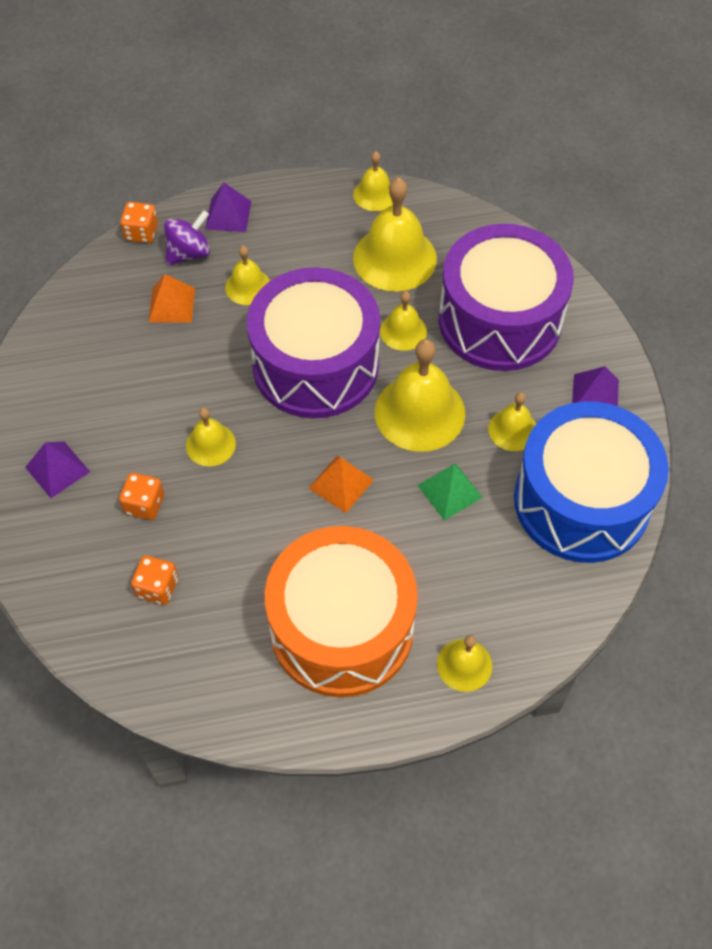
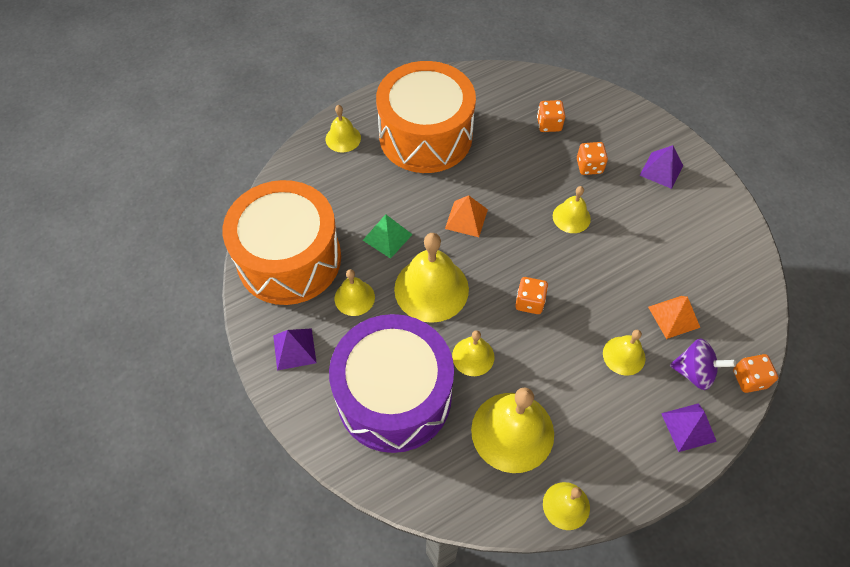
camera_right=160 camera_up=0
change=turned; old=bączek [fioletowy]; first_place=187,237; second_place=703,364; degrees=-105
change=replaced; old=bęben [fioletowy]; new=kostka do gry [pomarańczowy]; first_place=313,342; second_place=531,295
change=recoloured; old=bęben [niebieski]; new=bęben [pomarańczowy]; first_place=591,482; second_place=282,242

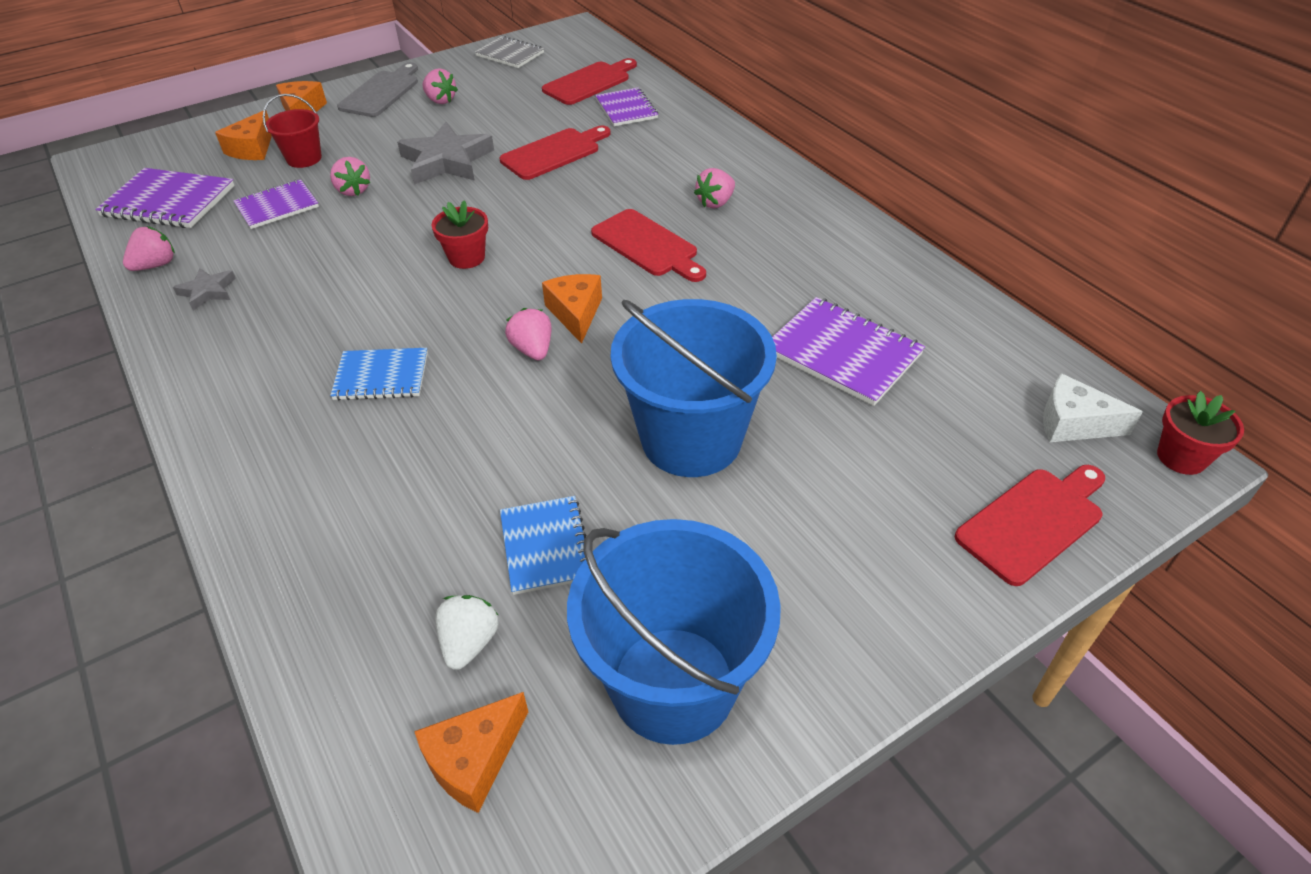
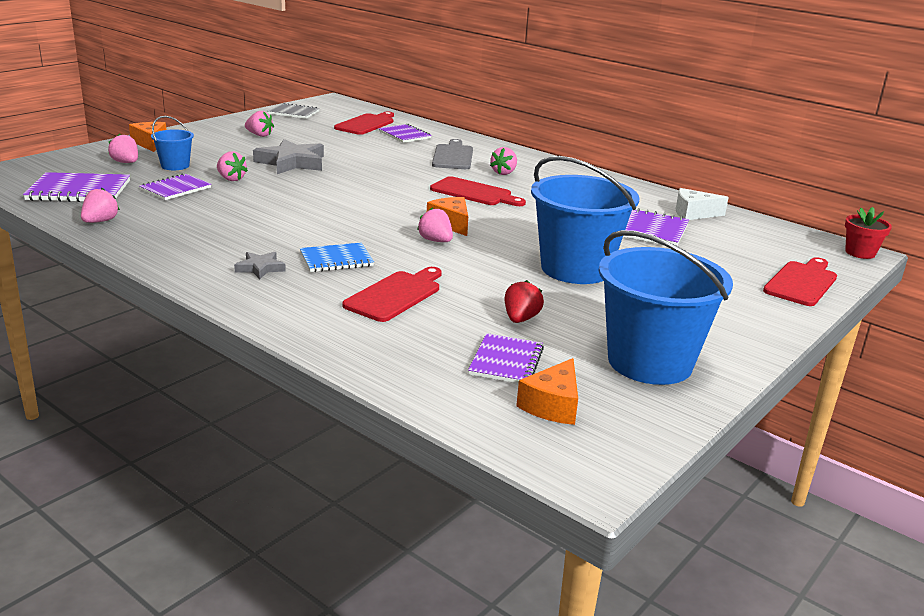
camera_right=-20 camera_up=-20
change=moved; old=gwiazda [szary]; first_place=204,289; second_place=260,266
change=replaced; old=ser [pomarańczowy]; new=truskawka [różowy]; first_place=243,135; second_place=123,148
change=recoloured; old=wiadro [czerwony]; new=wiadro [niebieski]; first_place=292,131; second_place=172,143
change=moved; old=deska do krojenia [szary]; first_place=377,89; second_place=452,154
change=removed; old=doniczka [czerwony]; first_place=460,234
change=replaced; old=truskawka [biały]; new=zeszyt [fioletowy]; first_place=467,632; second_place=506,358
change=moved; old=deska do krojenia [czerwony]; first_place=555,152; second_place=392,294
change=replaced; old=zeszyt [niebieski]; new=truskawka [czerwony]; first_place=543,545; second_place=524,301
change=moved; old=ser [biały]; first_place=1093,407; second_place=702,204

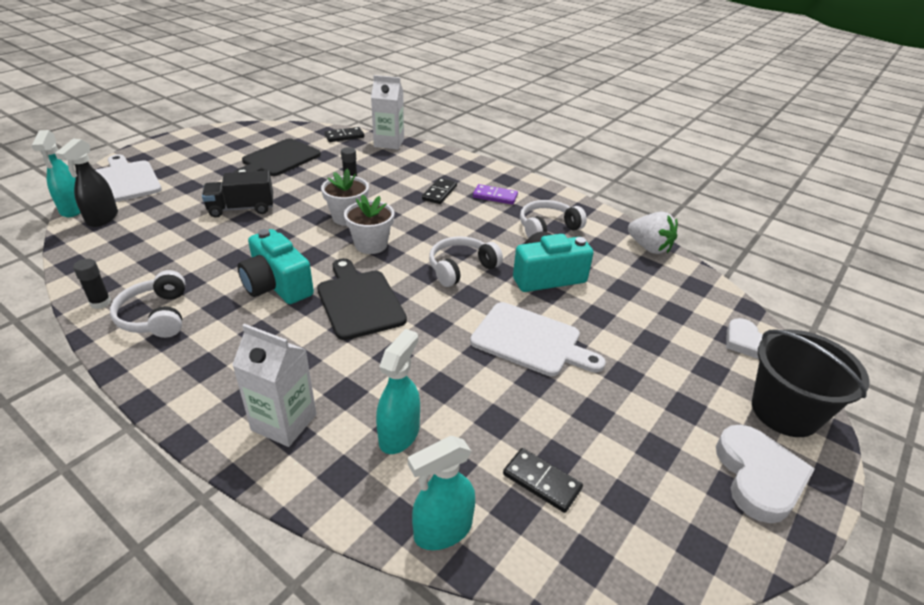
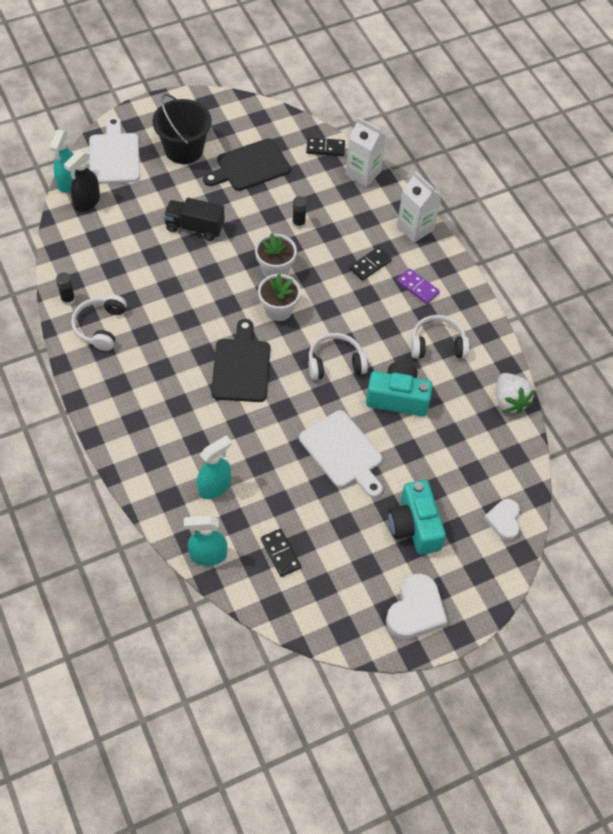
camera_right=25 camera_up=20
change=moved; old=karton mleka [biały]; first_place=274,385; second_place=419,207
change=moved; old=aparat fotograficzny [turkusowy]; first_place=276,266; second_place=417,517
change=moved; old=wiadro [czarny]; first_place=811,383; second_place=182,129

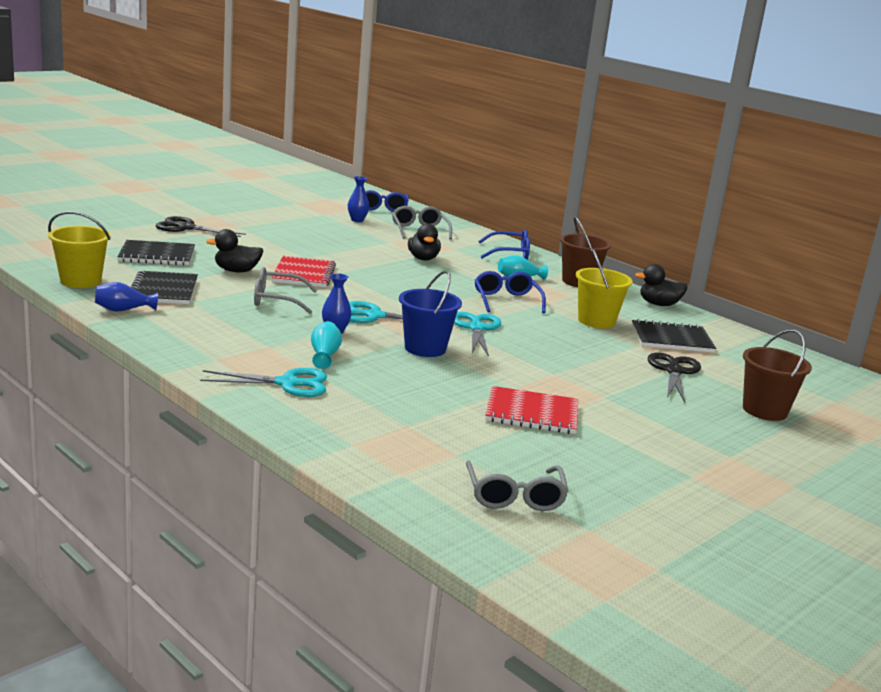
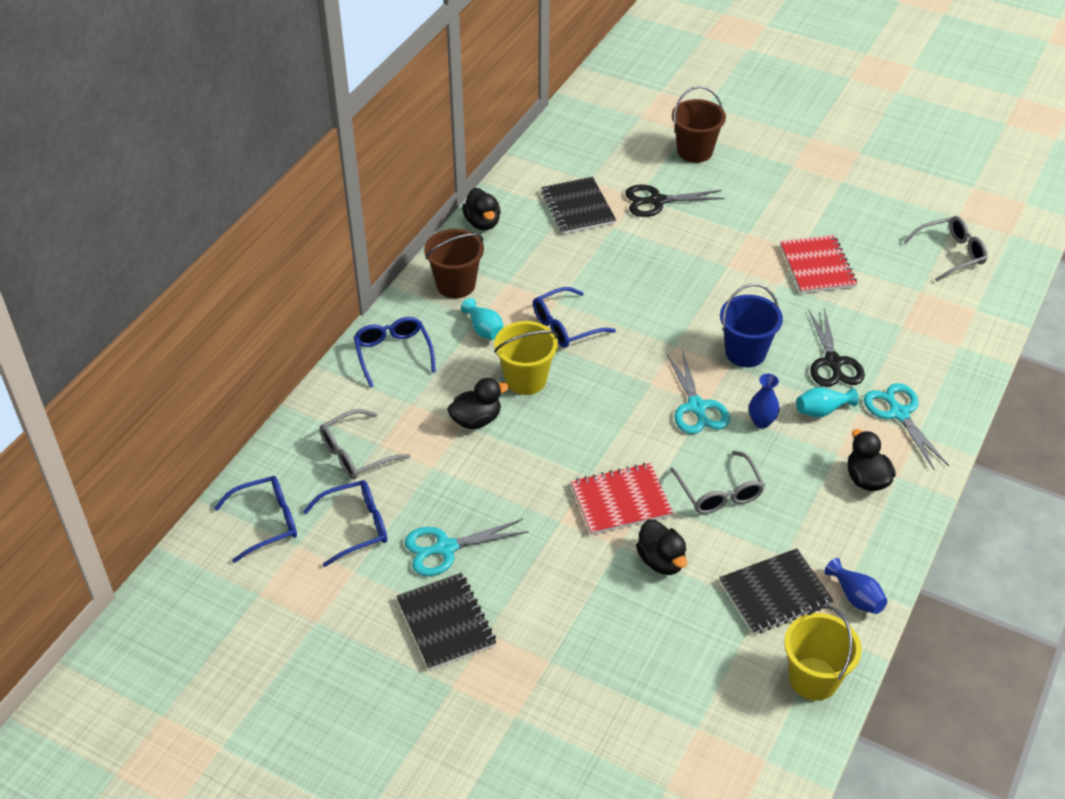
camera_right=-105 camera_up=25
change=moved; old=zeszyt [czarny]; first_place=156,253; second_place=446,621
change=moved; old=nożyczki [czarny]; first_place=201,226; second_place=837,347
change=replaced; old=wazon [niebieski]; new=okulary [niebieski]; first_place=358,199; second_place=345,523
change=moved; old=nożyczki [turkusowy]; first_place=477,334; second_place=467,547
change=moved; old=wiadro [żółty]; first_place=604,288; second_place=526,358
change=added; new=kaczka [czarny]; second_place=872,460

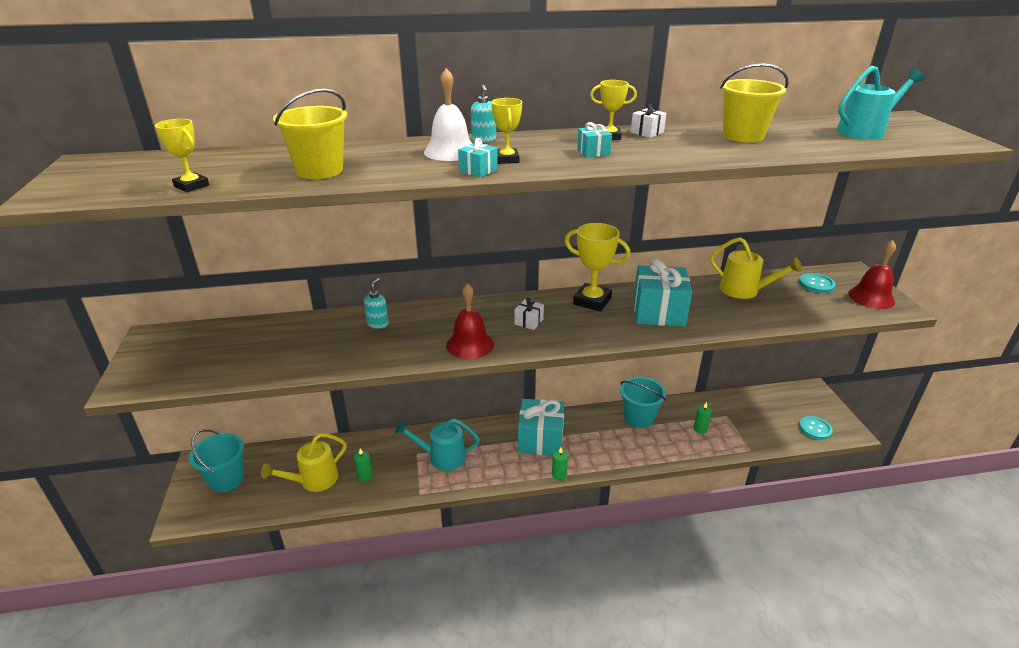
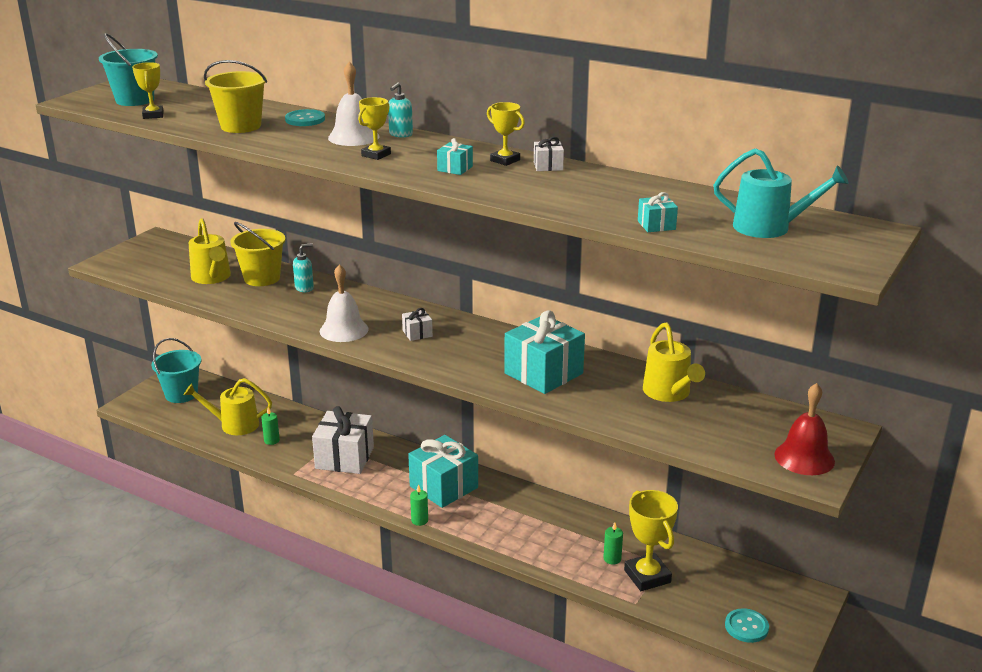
camera_right=40 camera_up=-5
change=replaced; old=konewka [turkusowy]; new=prezent [biały]; first_place=437,445; second_place=343,440
change=recoloured; old=dzwonek [czerwony]; new=dzwonek [biały]; first_place=470,321; second_place=344,303
change=moved; old=prezent [turkusowy]; first_place=478,158; second_place=658,212
change=moved; old=puchar [żółty]; first_place=598,267; second_place=651,540
change=moved; old=wiadro [turkusowy]; first_place=643,402; second_place=128,69
change=moved; old=wiadro [żółty]; first_place=754,102; second_place=258,254
change=moved; old=guzik [turkusowy]; first_place=817,283; second_place=305,117
change=added; new=konewka [żółty]; second_place=210,251

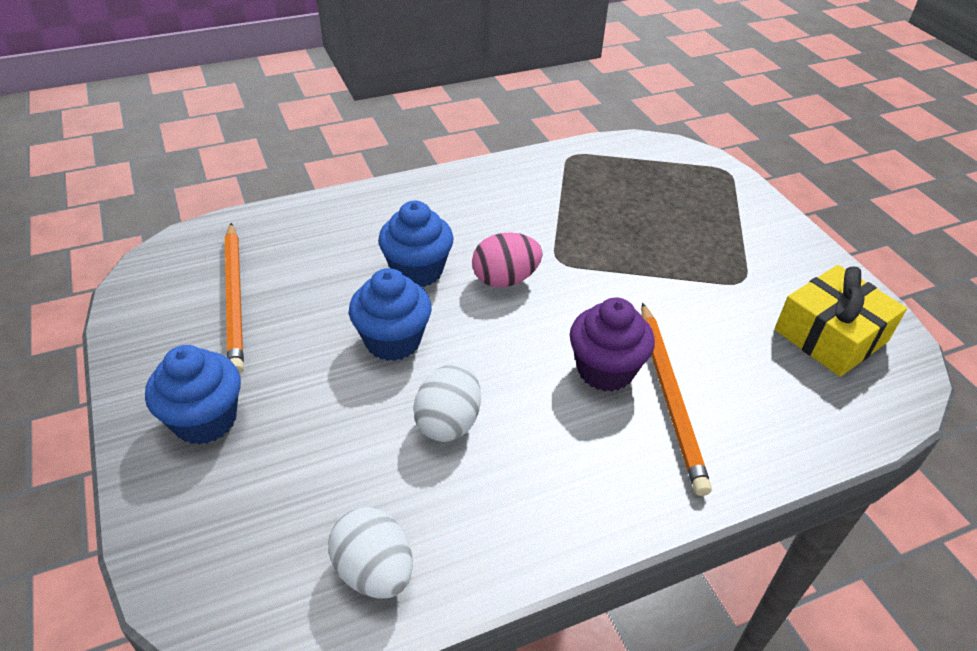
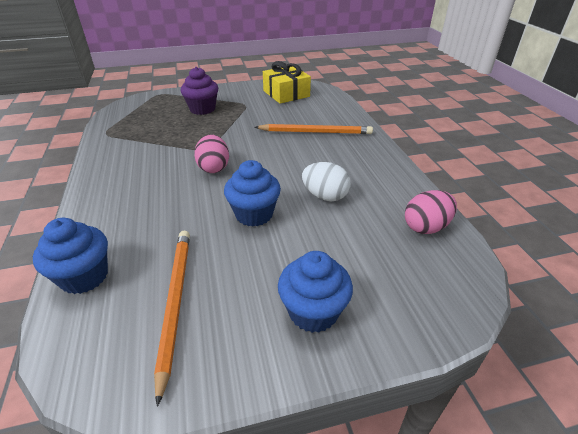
camera_right=-80 camera_up=-5
change=turned; old=ołówek [pomarańczowy]; first_place=234,298; second_place=172,319; degrees=-90
change=recoloured; old=jajko [biały]; new=jajko [różowy]; first_place=370,552; second_place=431,212
change=moved; old=muffinka [niebieski]; first_place=416,244; second_place=70,256
change=moved; old=muffinka [fioletowy]; first_place=612,345; second_place=199,91

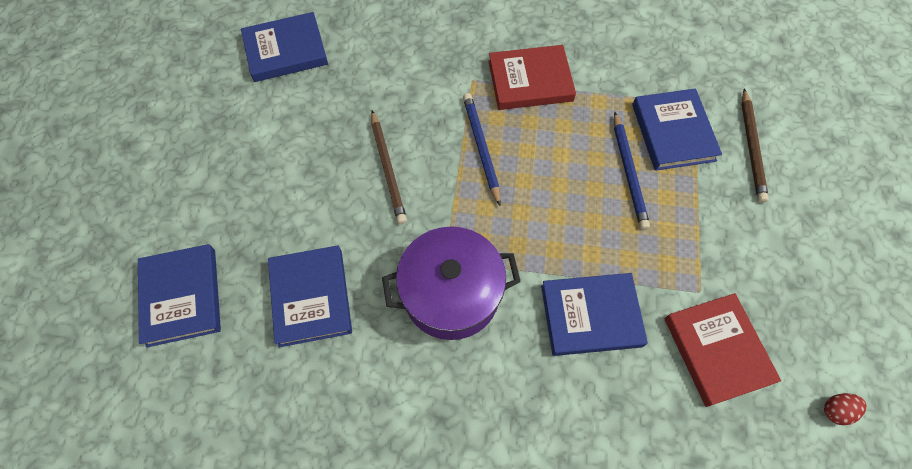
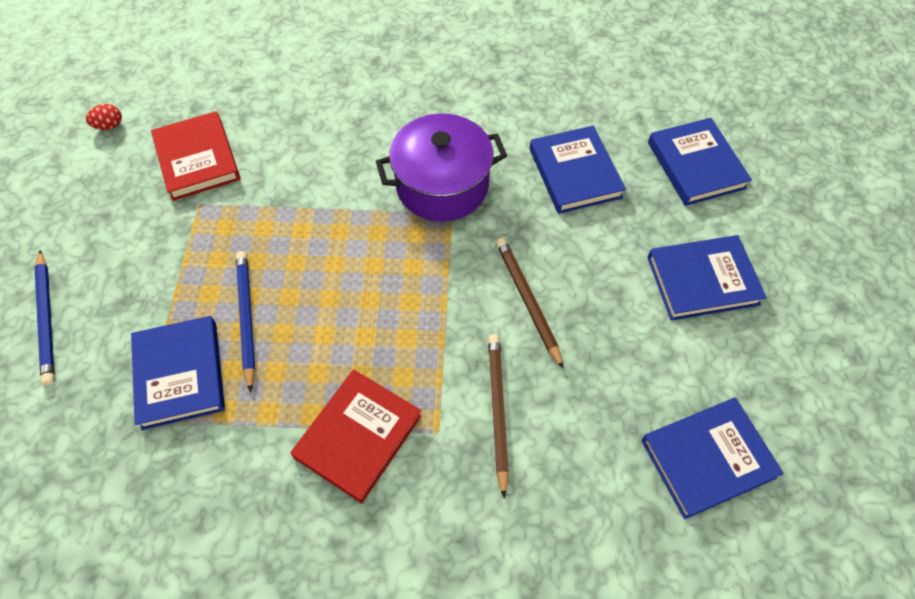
camera_right=175 camera_up=-5
change=moved; old=ołówek [niebieski]; first_place=482,149; second_place=44,317
change=turned; old=książka [czerwony]; first_place=532,77; second_place=356,436; degrees=-45
change=moved; old=książka [niebieski]; first_place=594,314; second_place=707,278
change=moved; old=ołówek [brązowy]; first_place=755,145; second_place=498,416

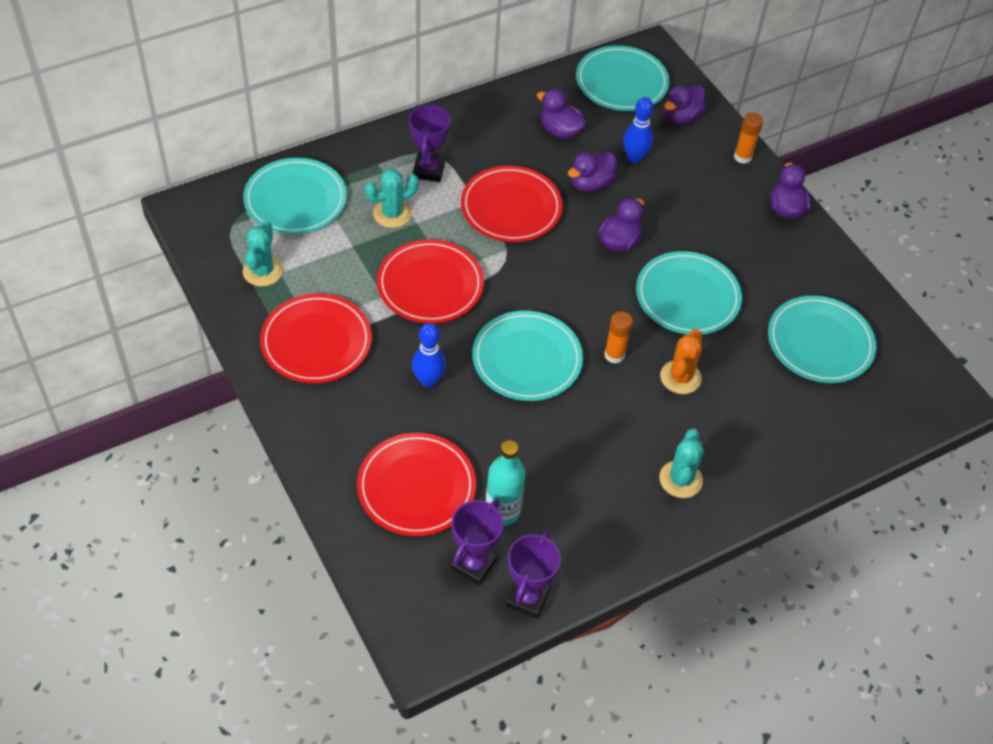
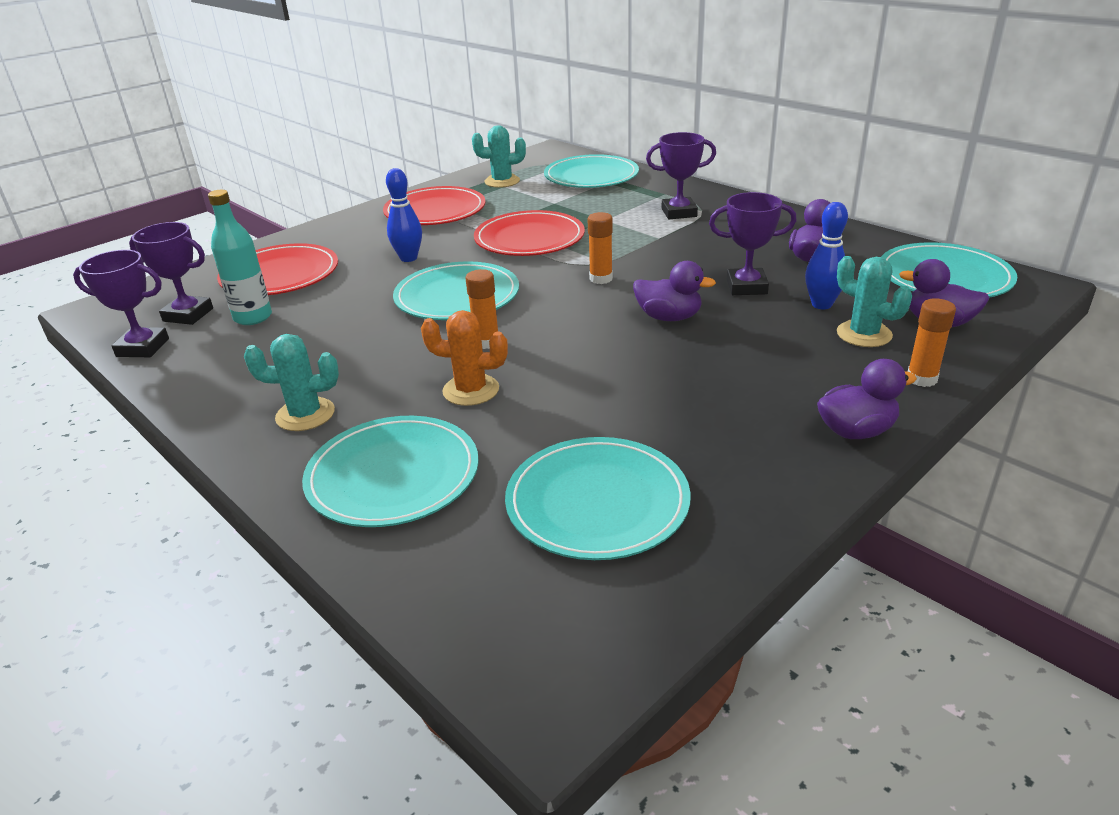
camera_right=80 camera_up=-20
change=moved; old=kaktus [turkusowy]; first_place=392,198; second_place=874,301
change=removed; old=talerz [czerwony]; first_place=512,204
change=replaced; old=kaczka [fioletowy]; new=puchar [fioletowy]; first_place=592,172; second_place=753,243
change=moved; old=talerz [turkusowy]; first_place=689,293; second_place=390,471
change=added; new=klej w sztyfcie [pomarańczowy]; second_place=600,248

